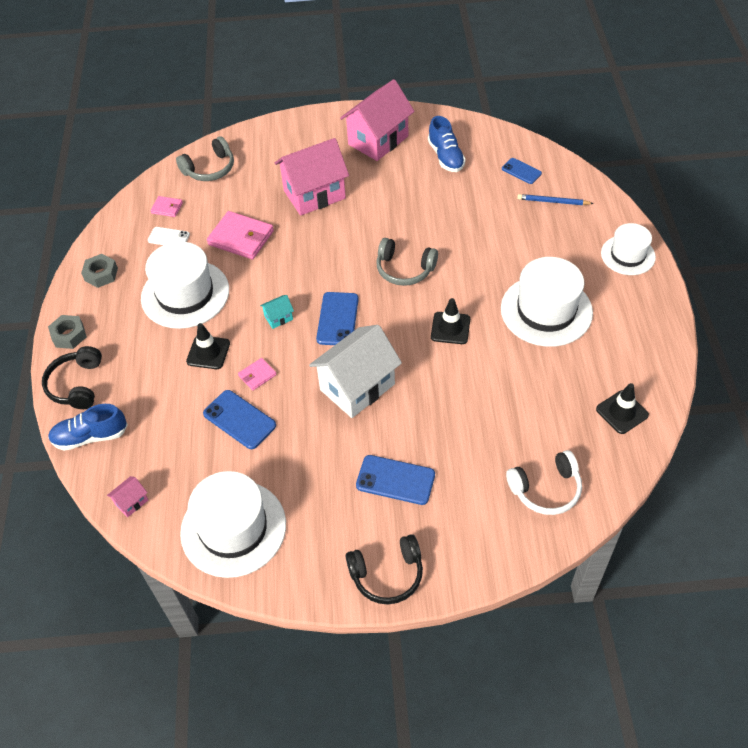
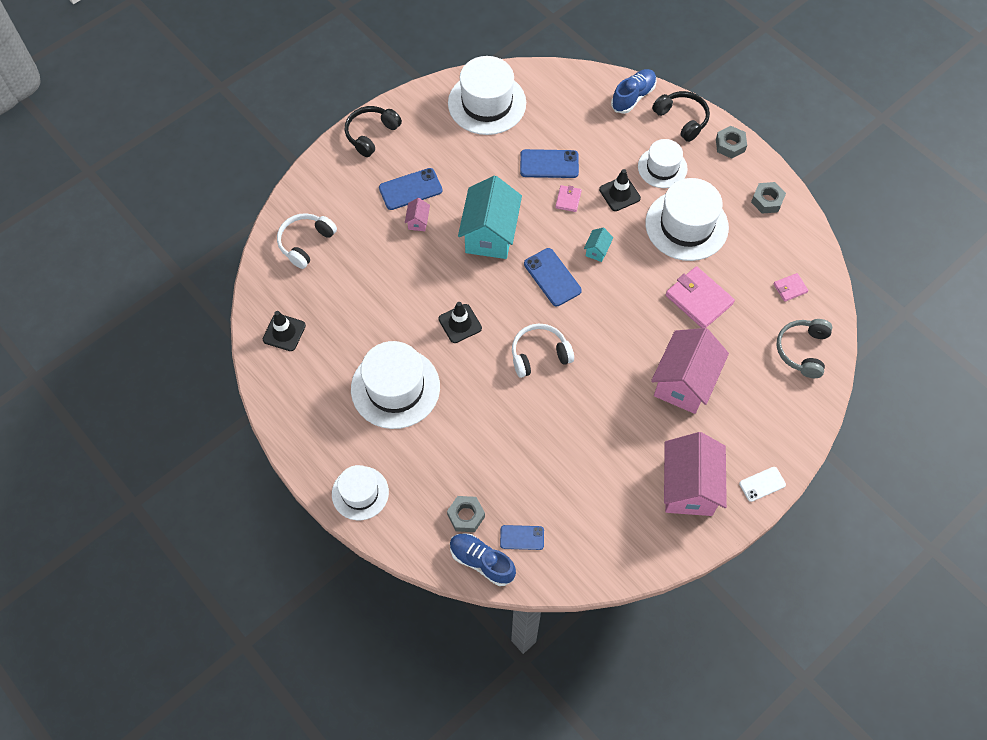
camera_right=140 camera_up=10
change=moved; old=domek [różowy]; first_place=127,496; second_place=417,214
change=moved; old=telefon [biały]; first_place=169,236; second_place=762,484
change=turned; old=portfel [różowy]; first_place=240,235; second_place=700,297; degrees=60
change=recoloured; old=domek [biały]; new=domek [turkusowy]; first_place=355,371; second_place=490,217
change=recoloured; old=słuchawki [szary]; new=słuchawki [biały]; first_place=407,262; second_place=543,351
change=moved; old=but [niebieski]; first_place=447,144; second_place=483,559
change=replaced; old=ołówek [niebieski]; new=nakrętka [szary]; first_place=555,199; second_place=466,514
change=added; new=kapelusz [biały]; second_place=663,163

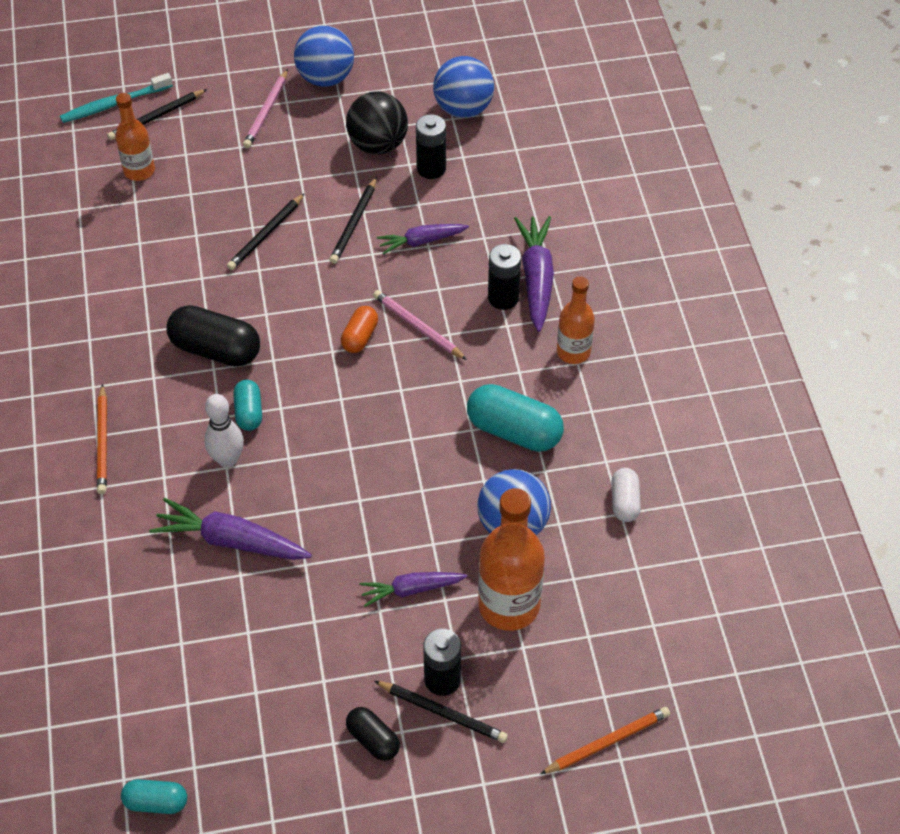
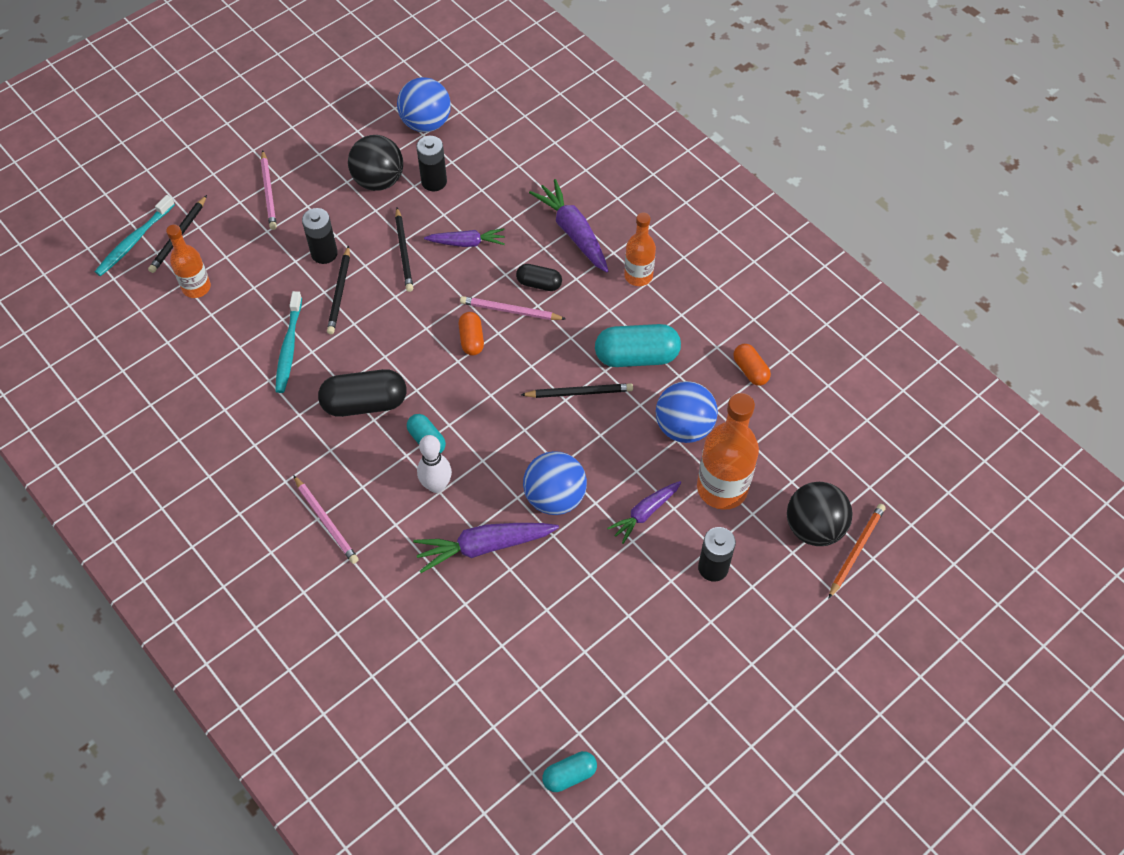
camera_right=-30 camera_up=5
change=recoloured; old=ołówek [pomarańczowy]; new=ołówek [różowy]; first_place=102,439; second_place=326,519
change=moved; old=piłka [niebieski]; first_place=324,56; second_place=555,483
change=moved; old=kapsułka [czarny]; first_place=373,734; second_place=539,277
change=moved; old=ołówek [czarny]; first_place=441,712; second_place=577,390
change=turned; old=marchewka [fioletowy]; first_place=423,239; second_place=464,237; degrees=-135
change=moved; old=bateria [czarny]; first_place=504,277; second_place=320,236
change=recoloured; old=kapsułka [biały]; new=kapsułka [pomarańczowy]; first_place=626,495; second_place=752,365
change=added; new=szczoteczka do zębów [turkusowy]; second_place=288,342
change=added; new=piłka [czarny]; second_place=820,514

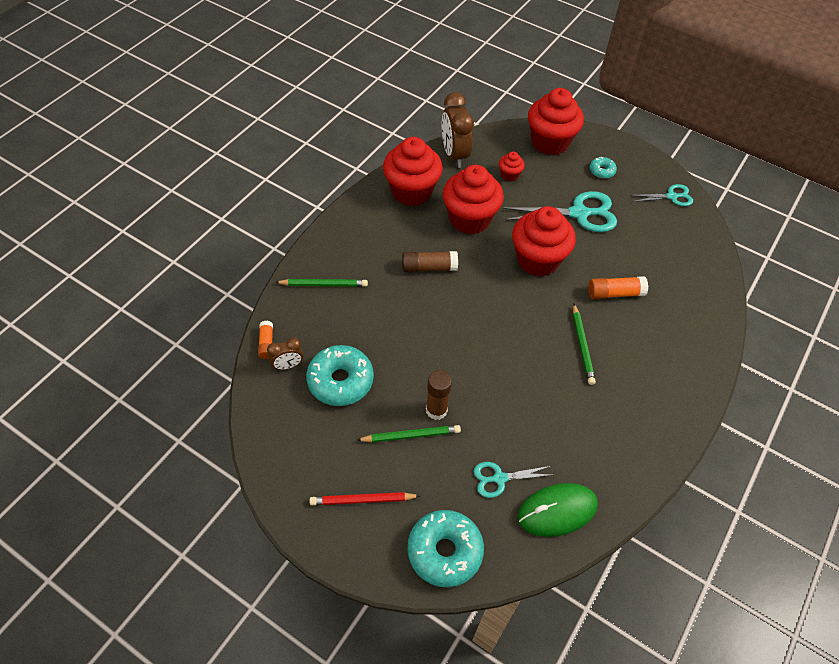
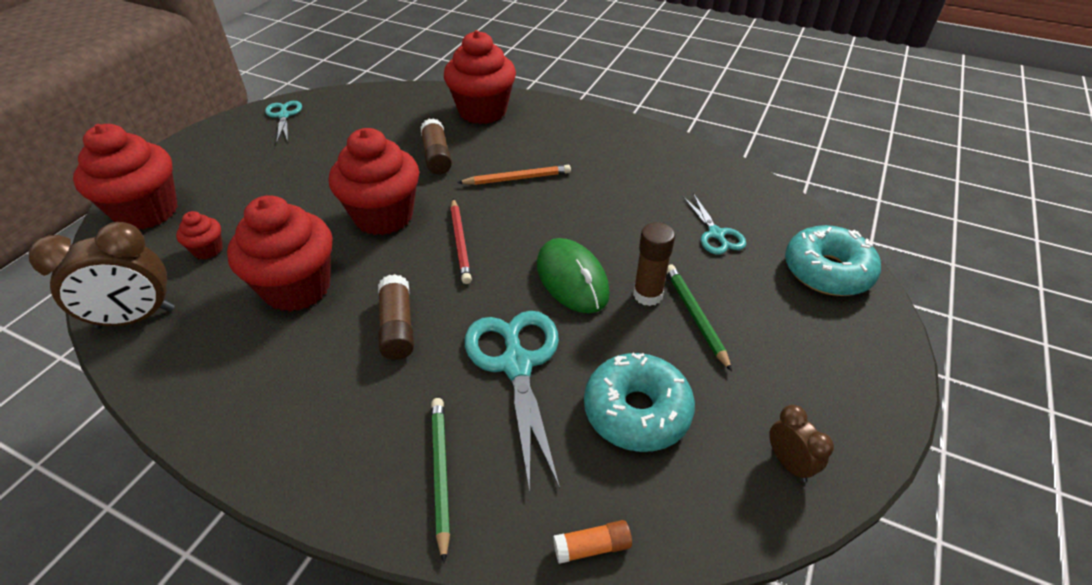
camera_right=-95 camera_up=-10
change=moved; old=budzik [brązowy]; first_place=285,353; second_place=801,443
change=moved; old=ołówek [czerwony]; first_place=365,498; second_place=461,241
change=moved; old=muffinka [czerwony]; first_place=413,171; second_place=480,77
change=moved; old=nożyczki [turkusowy]; first_place=559,211; second_place=512,401
change=moved; old=myszka [zielony]; first_place=558,510; second_place=573,275
change=recoloured; old=ołówek [zielony]; new=ołówek [pomarańczowy]; first_place=584,344; second_place=514,175
change=recoloured; old=klej w sztyfcie [pomarańczowy]; new=klej w sztyfcie [brązowy]; first_place=618,287; second_place=436,146
change=removed; old=donut [turkusowy]; first_place=603,168

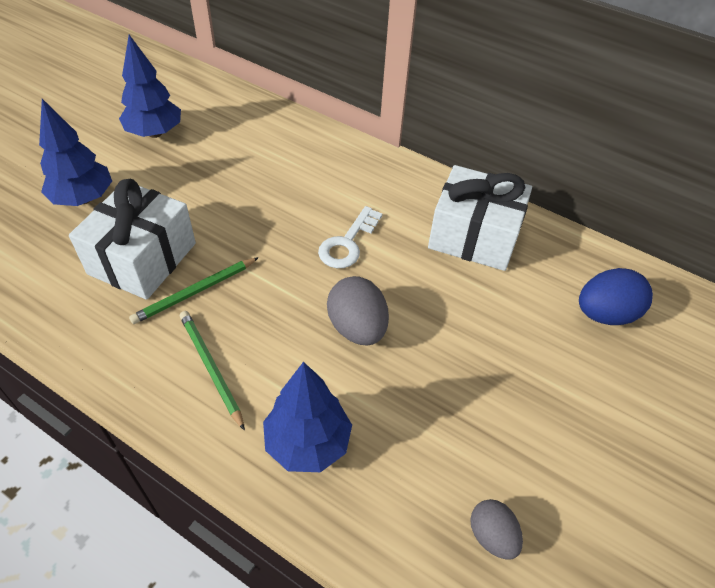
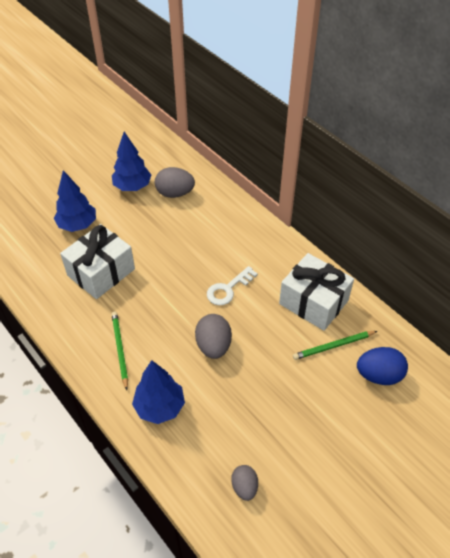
camera_right=20 camera_up=0
change=moved; old=ołówek [zielony]; first_place=194,290; second_place=335,345
change=added; new=jajko [szary]; second_place=175,182

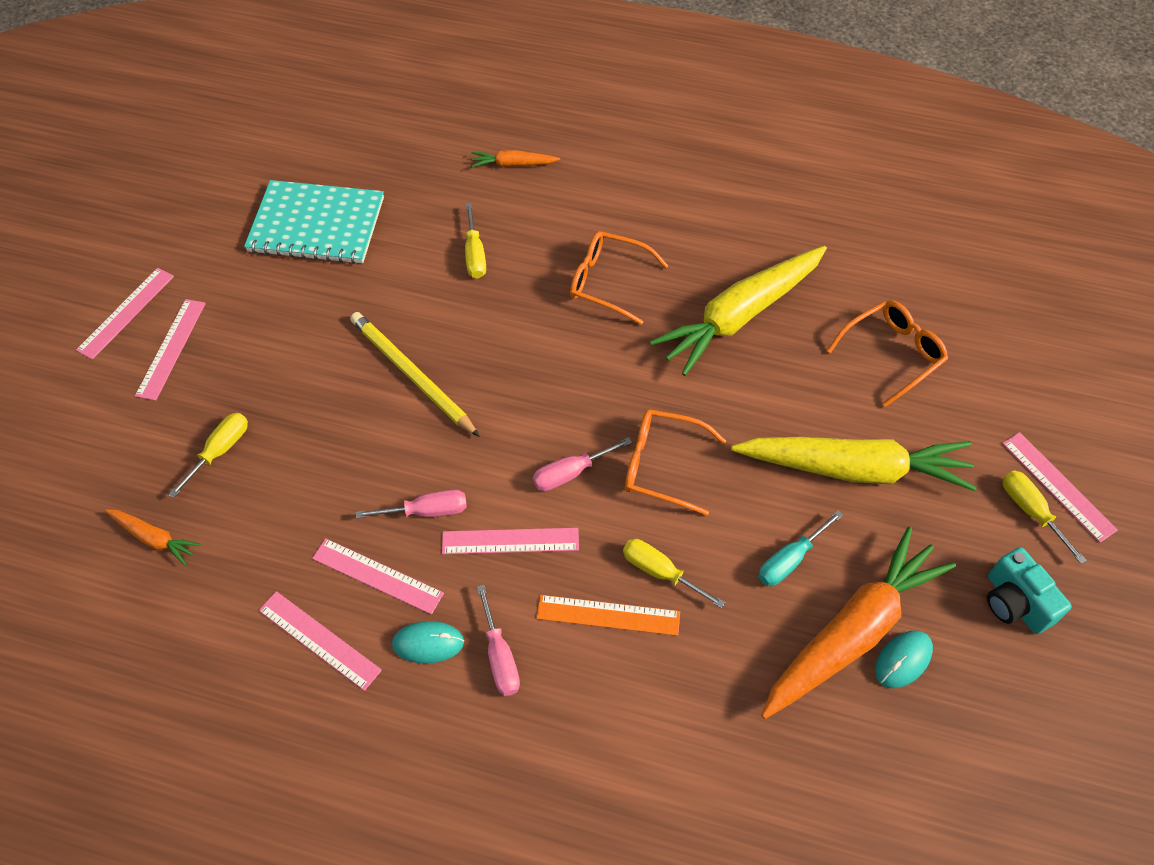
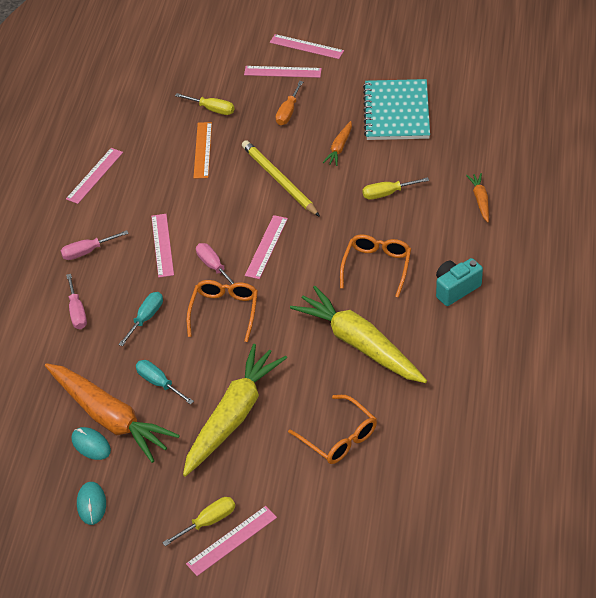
camera_right=85 camera_up=-10
change=moved; old=marchewka [pomarańczowy]; first_place=153,537; second_place=337,143
change=moved; old=linijka [różowy]; first_place=378,576; second_place=266,247
change=turned; old=ołówek [żółty]; first_place=415,374; second_place=281,178; degrees=-75
change=moved; old=śrubokręt [różowy]; first_place=411,504; second_place=76,301
change=moved; old=myszka [turkusowy]; first_place=428,642; second_place=91,503
change=moved; old=linijka [pomarańczowy]; first_place=608,615; second_place=202,150
change=recoloured; old=śrubokręt [żółty]; new=śrubokręt [turkusowy]; first_place=674,574; second_place=140,319
change=turned; old=marchewka [żółty]; first_place=854,464; second_place=235,410; degrees=-150
change=moved; old=aparat fotograficzny [turkusowy]; first_place=1029,590; second_place=459,282
change=added; new=śrubokręt [pomarańczowy]; second_place=289,103

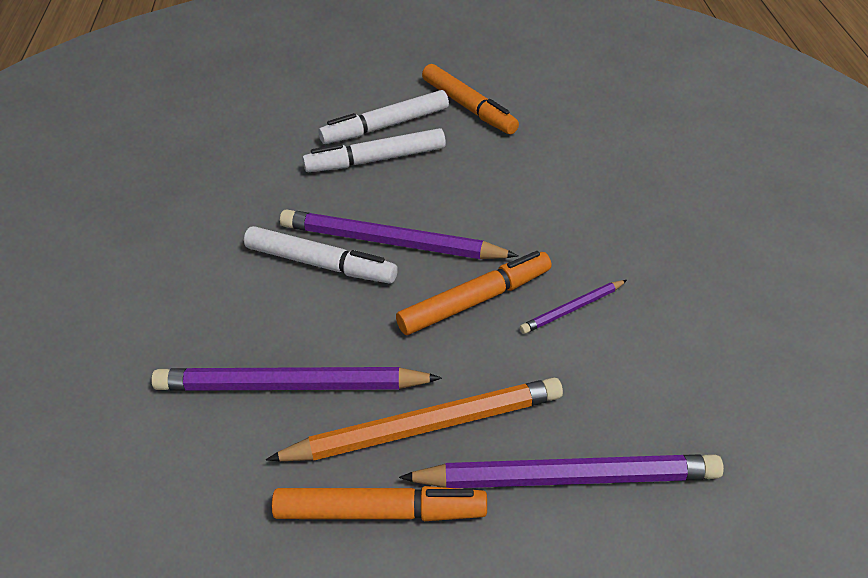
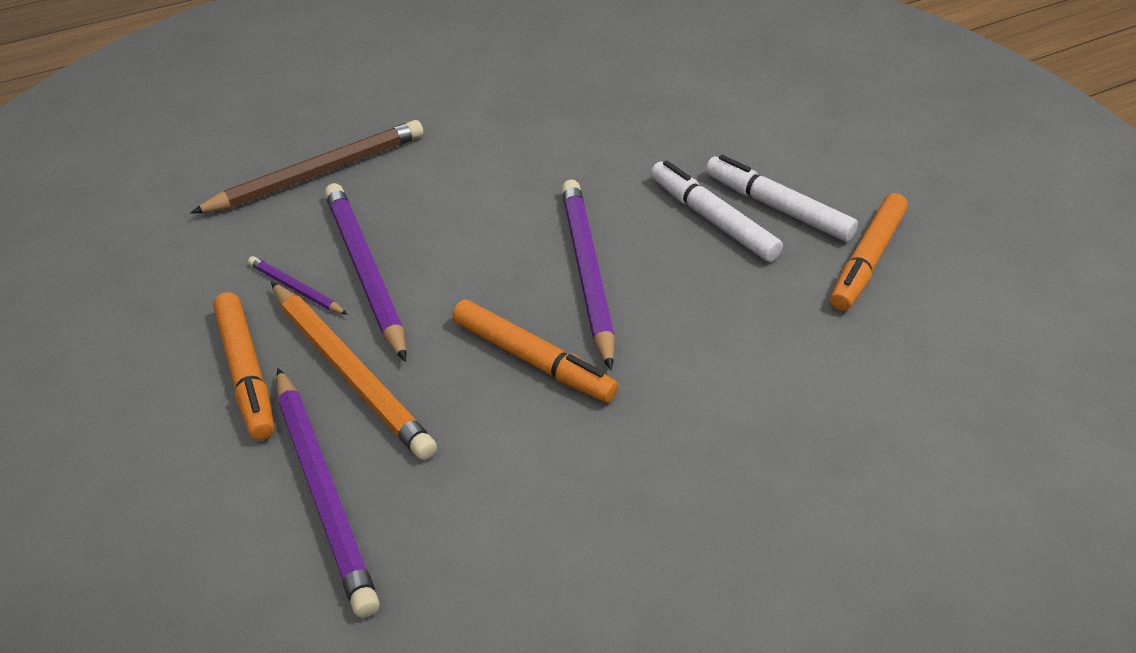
camera_right=65 camera_up=0
change=removed; old=flamaster [biały]; first_place=321,255
change=moved; old=ołówek [fioletowy]; first_place=573,307; second_place=298,285
change=added; new=ołówek [brązowy]; second_place=307,167

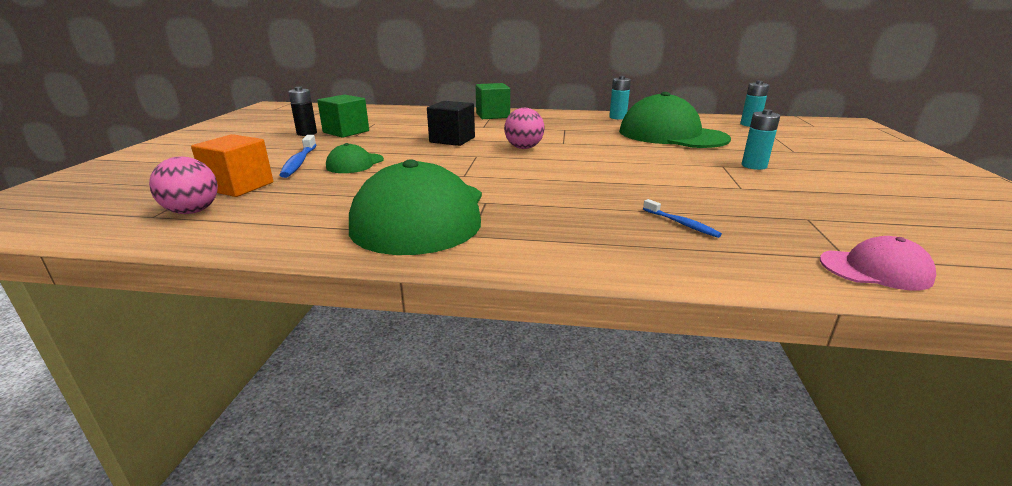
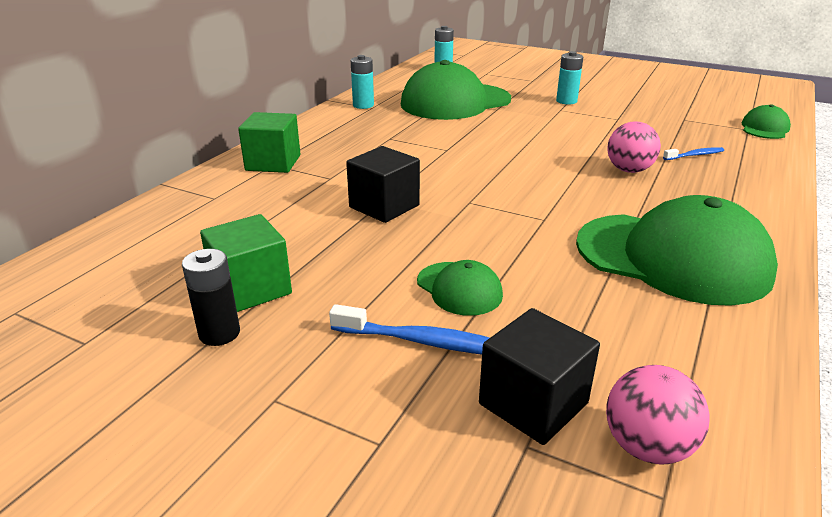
camera_right=-70 camera_up=5
change=recoloured; old=sześcian [pomarańczowy]; new=sześcian [czarny]; first_place=232,165; second_place=539,376
change=moved; old=piłka [różowy]; first_place=524,128; second_place=634,147
change=recoloured; old=czapka [różowy]; new=czapka [zielony]; first_place=878,263; second_place=766,121

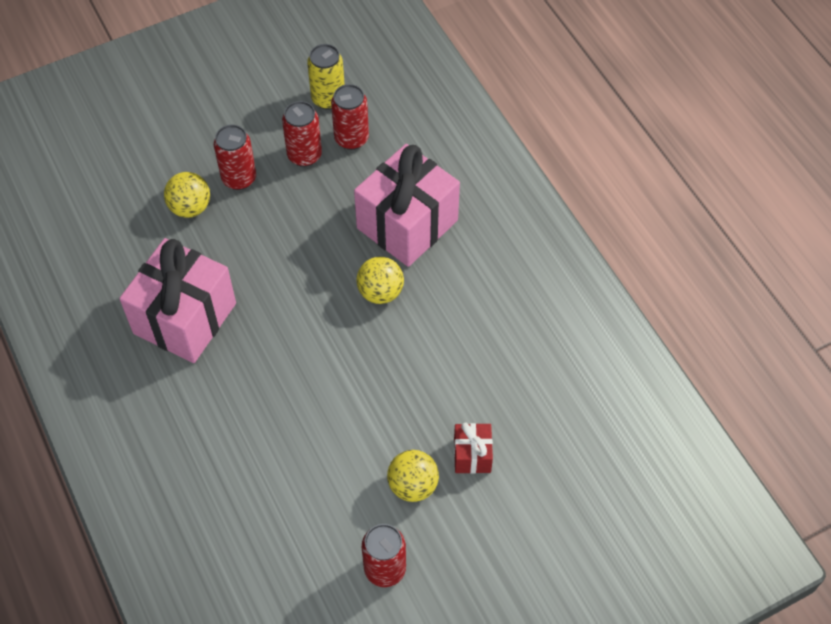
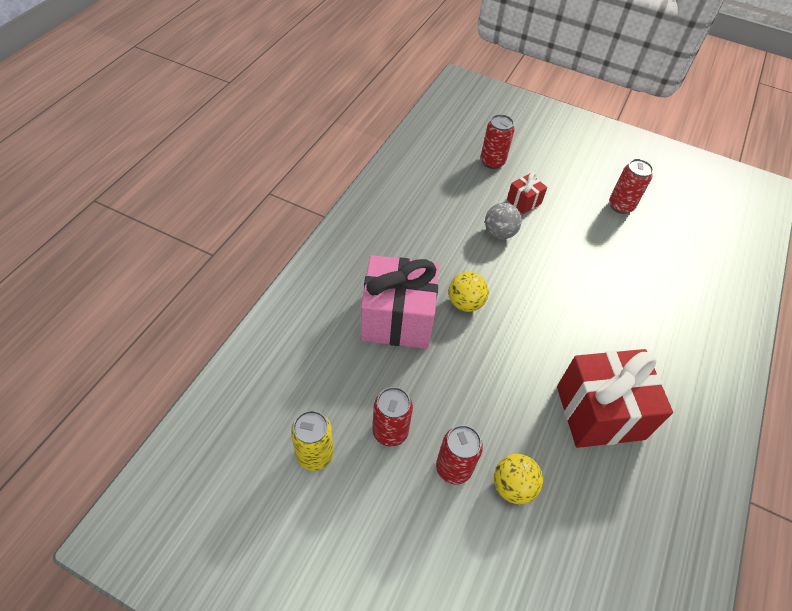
camera_right=-130 camera_up=-5
change=recoloured; old=prezent [różowy]; new=prezent [czerwony]; first_place=177,300; second_place=615,398
change=moved; old=puszka [czerwony]; first_place=350,117; second_place=498,141
change=removed; old=piłka [żółty]; first_place=413,476
change=added; new=piłka [szary]; second_place=503,221

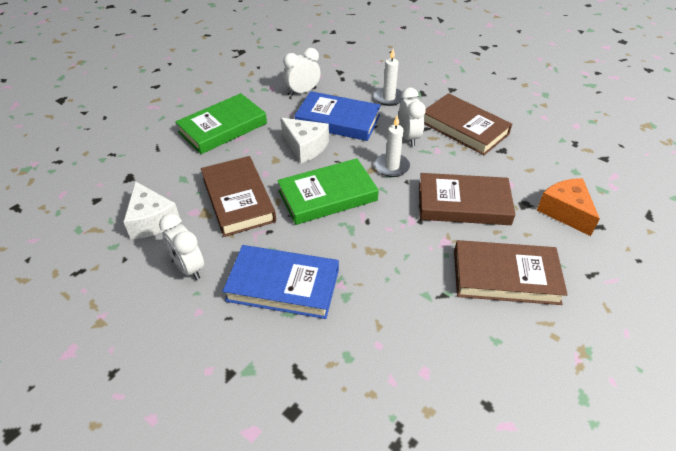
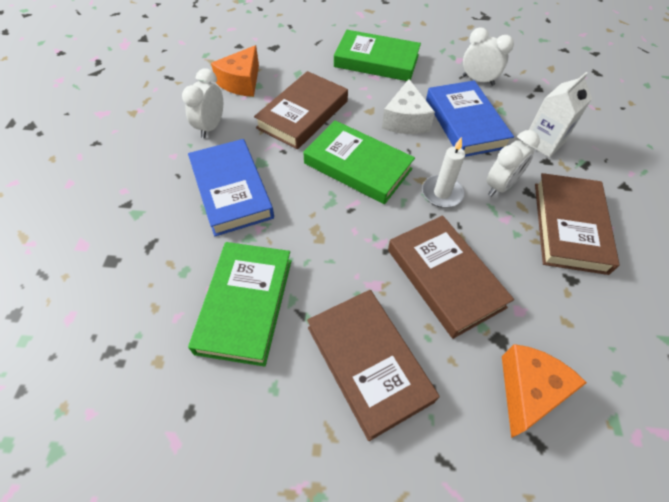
camera_right=55 camera_up=10
change=recoloured; old=ser [biały]; new=ser [pomarańczowy]; first_place=151,210; second_place=235,71
change=replaced; old=świeca [biały]; new=karton mleka [biały]; first_place=389,77; second_place=558,115
change=added; new=książka [zielony]; second_place=239,304

